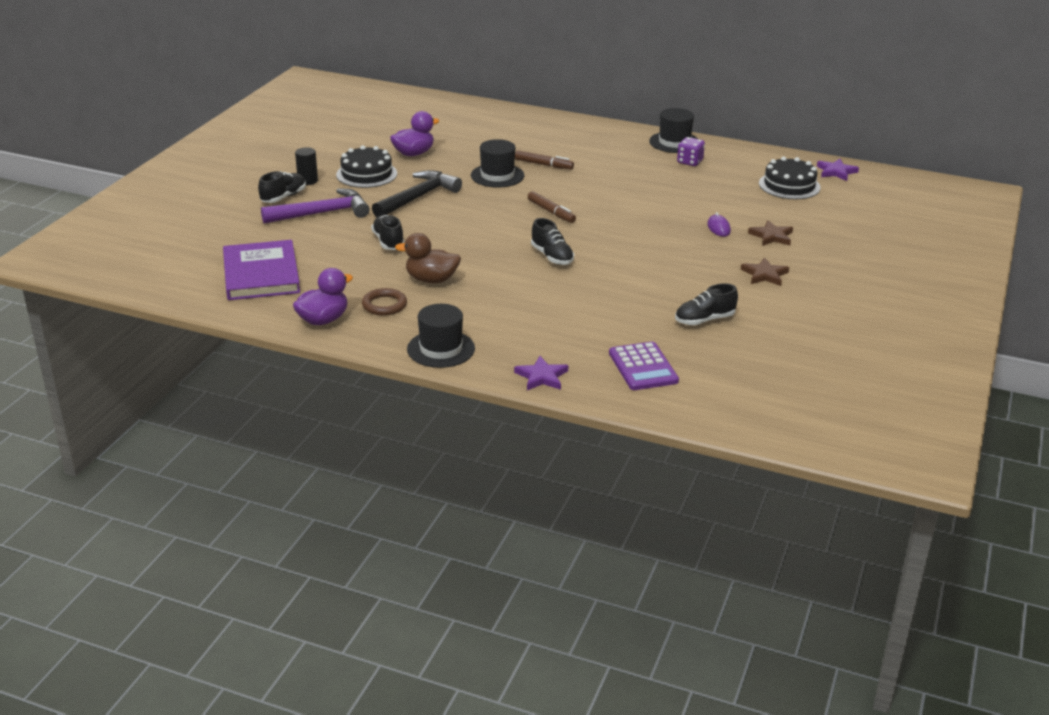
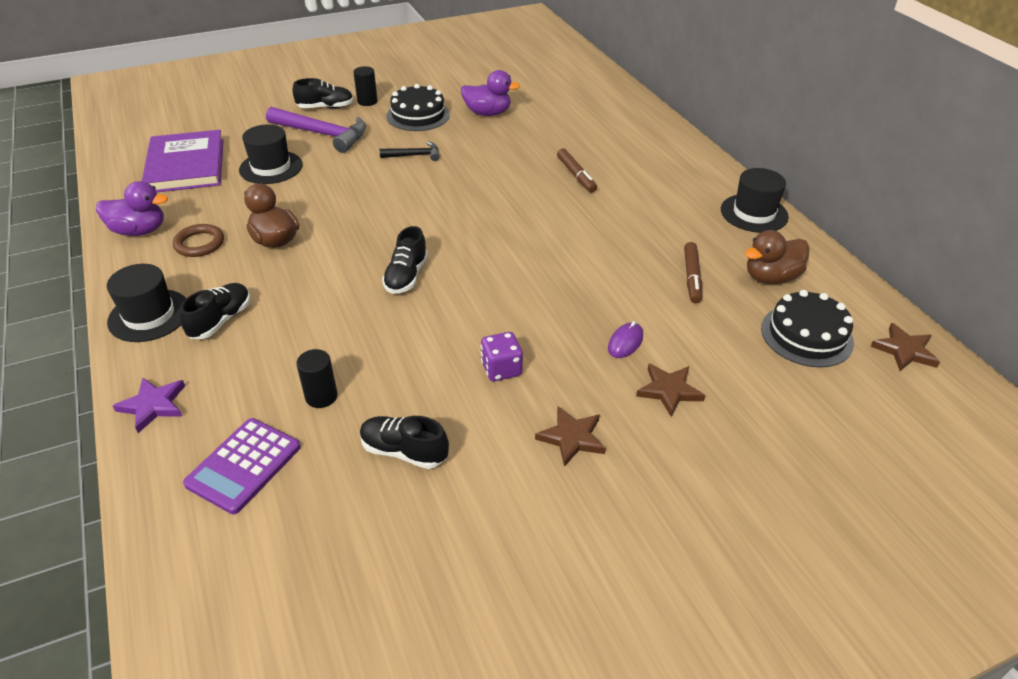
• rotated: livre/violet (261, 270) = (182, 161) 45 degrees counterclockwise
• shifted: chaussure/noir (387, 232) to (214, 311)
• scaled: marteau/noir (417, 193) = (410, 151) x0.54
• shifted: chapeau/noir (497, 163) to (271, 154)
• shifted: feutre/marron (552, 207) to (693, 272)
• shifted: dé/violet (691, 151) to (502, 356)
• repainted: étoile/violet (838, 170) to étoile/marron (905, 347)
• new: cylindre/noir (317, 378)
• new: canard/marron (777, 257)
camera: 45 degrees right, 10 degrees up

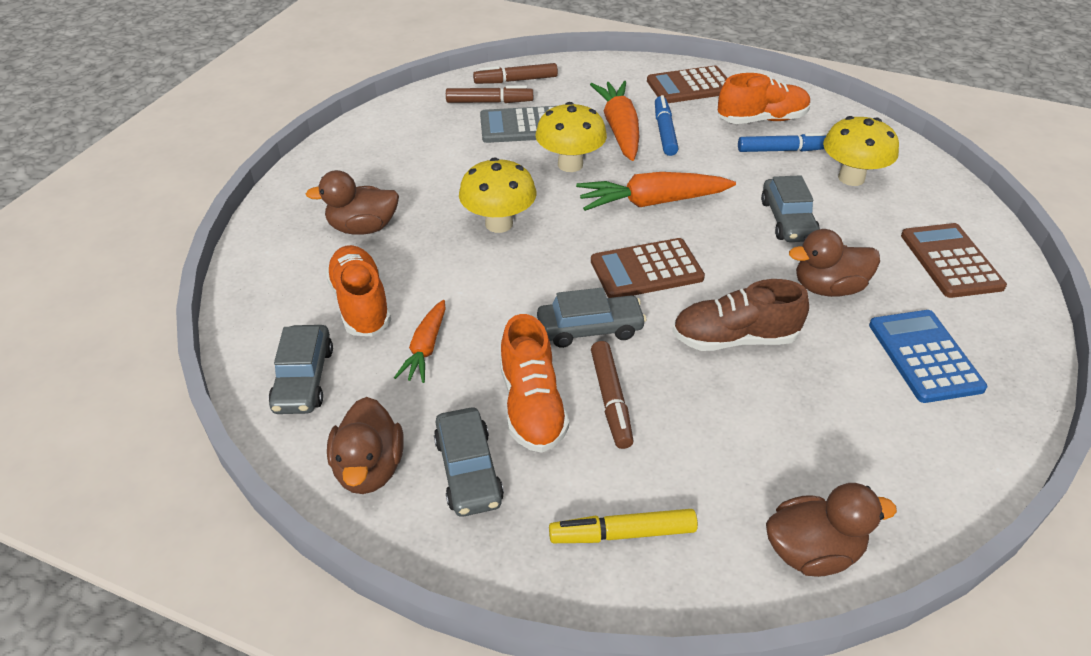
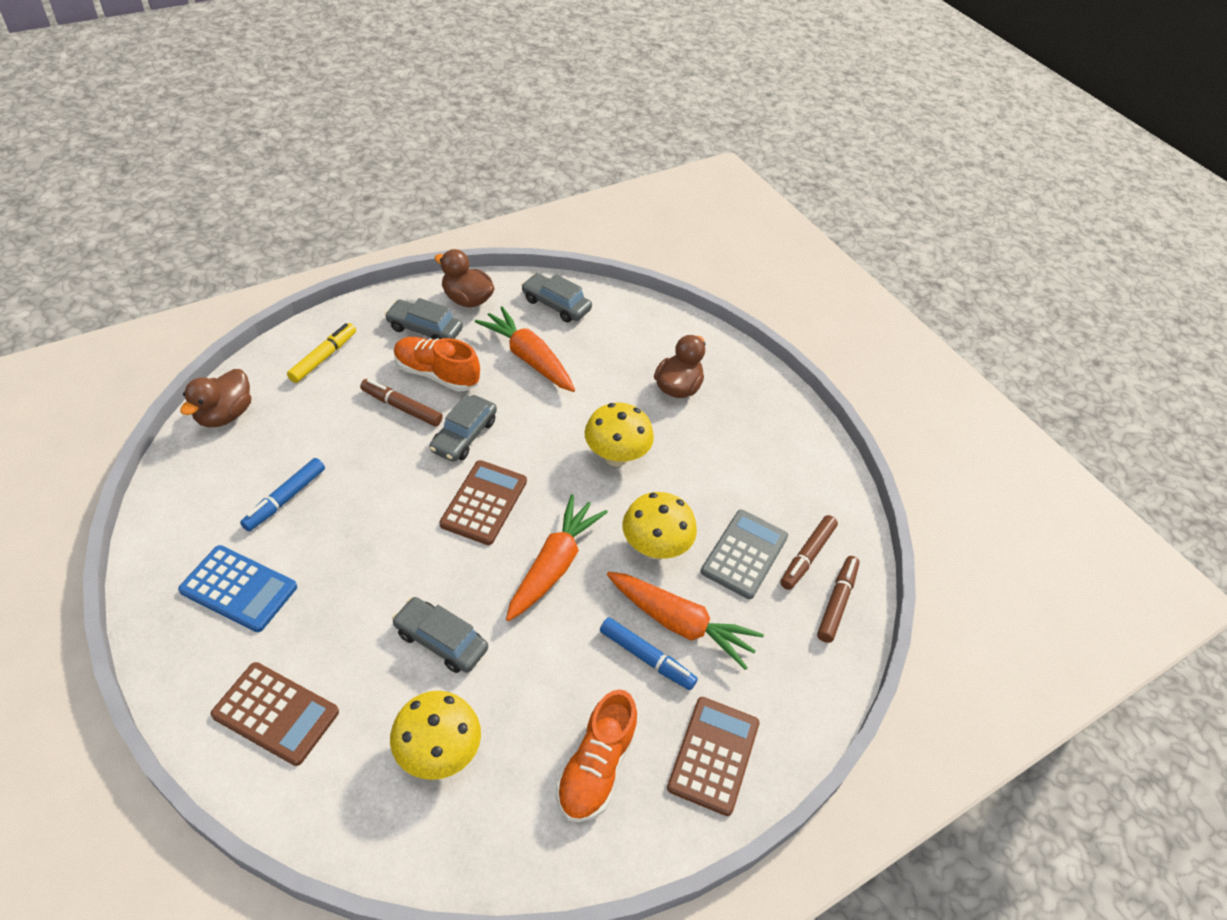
• gone: chaussure/orange (358, 290)
• scaled: carotte/orange (419, 341) = (525, 349) x1.67
• gone: chaussure/marron (740, 315)
• shifted: feutre/bleu (783, 142) to (282, 494)
• gone: canard/marron (834, 263)
camera: 120 degrees right, 5 degrees up

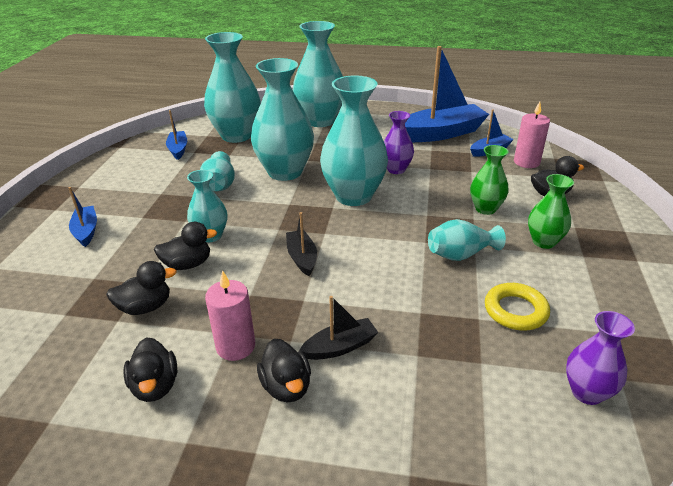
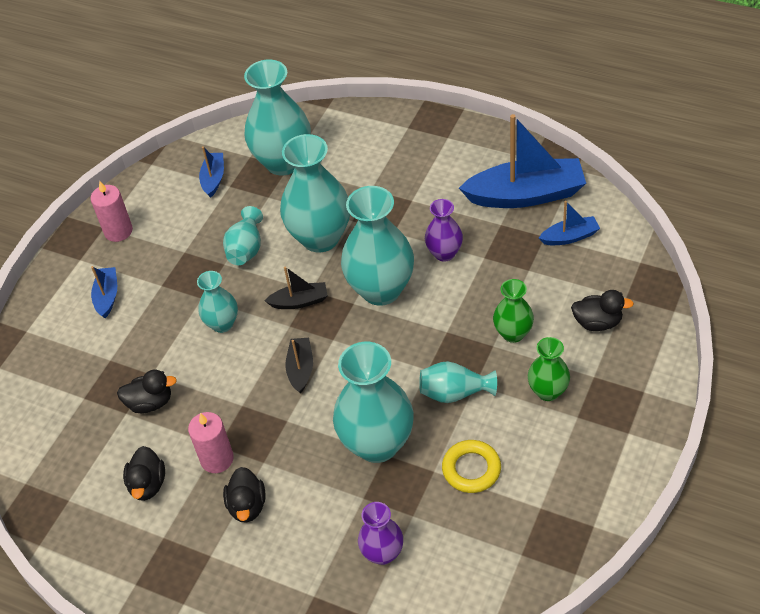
• gone: canard/noir (185, 246)
• shifted: vase/turquoise (318, 74) to (373, 402)
• shifted: bateau/noir (339, 328) to (296, 288)
• shifted: bougie/rose (532, 135) to (111, 211)
• shifted: vase/violet (600, 358) to (380, 533)
camera: 20 degrees right, 15 degrees up

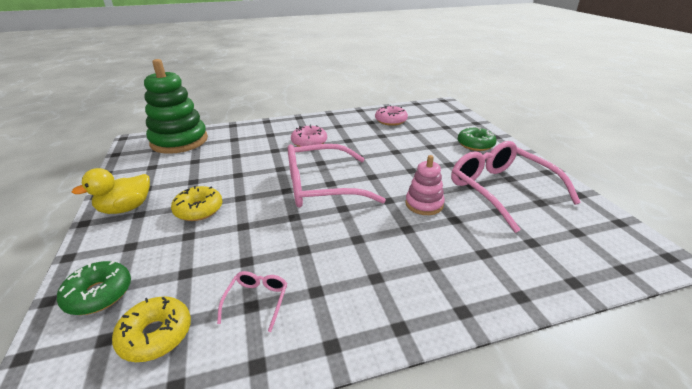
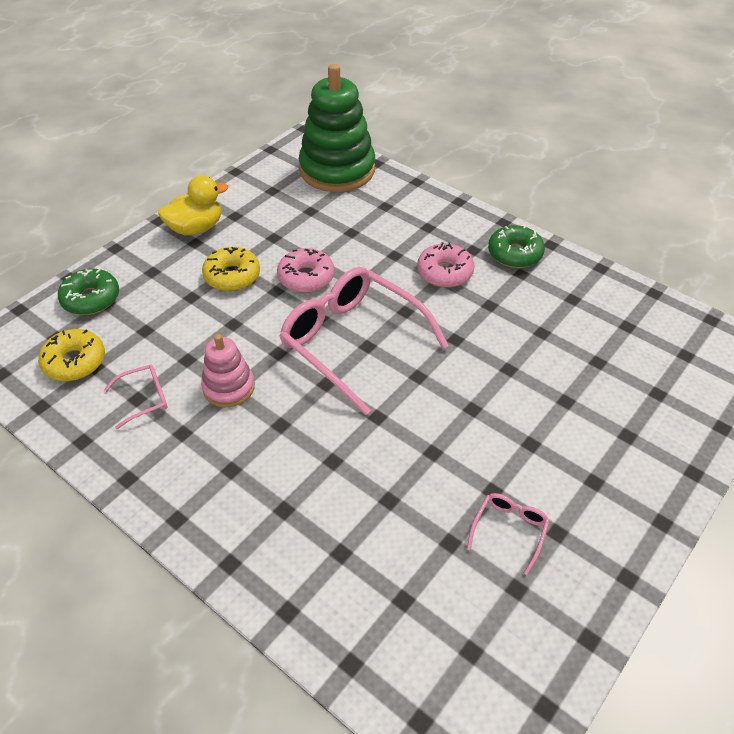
• rotated: canard/jaune (111, 191) = (193, 205) 135 degrees clockwise
• shifted: beignet/rose (391, 115) to (306, 270)
• shifted: jouet à empiler/rose (425, 185) to (228, 370)
• scaled: lunettes/rose (516, 187) = (508, 534) x0.43
• shifted: beignet/vert (477, 139) to (516, 246)
camera: 55 degrees right, 15 degrees up

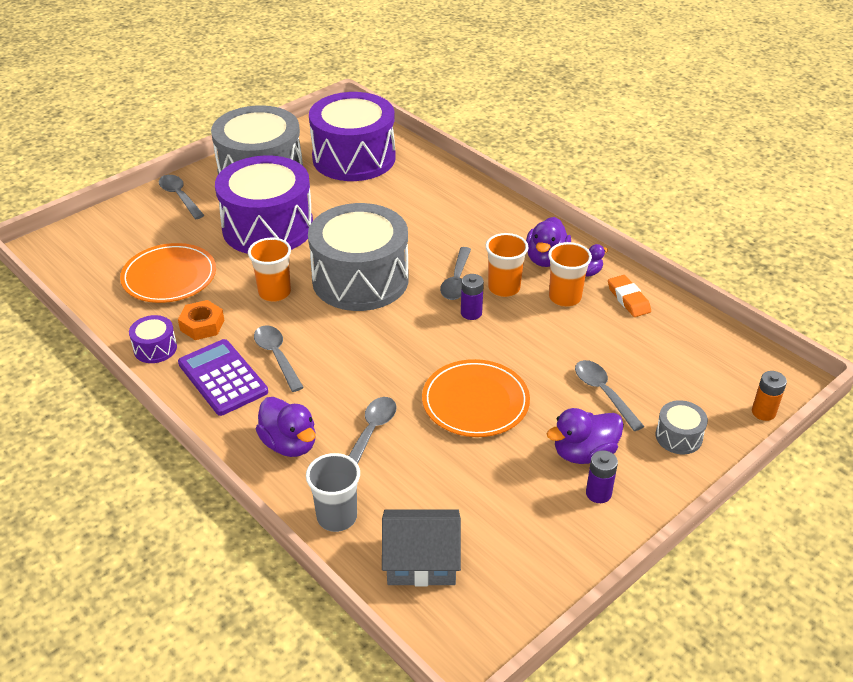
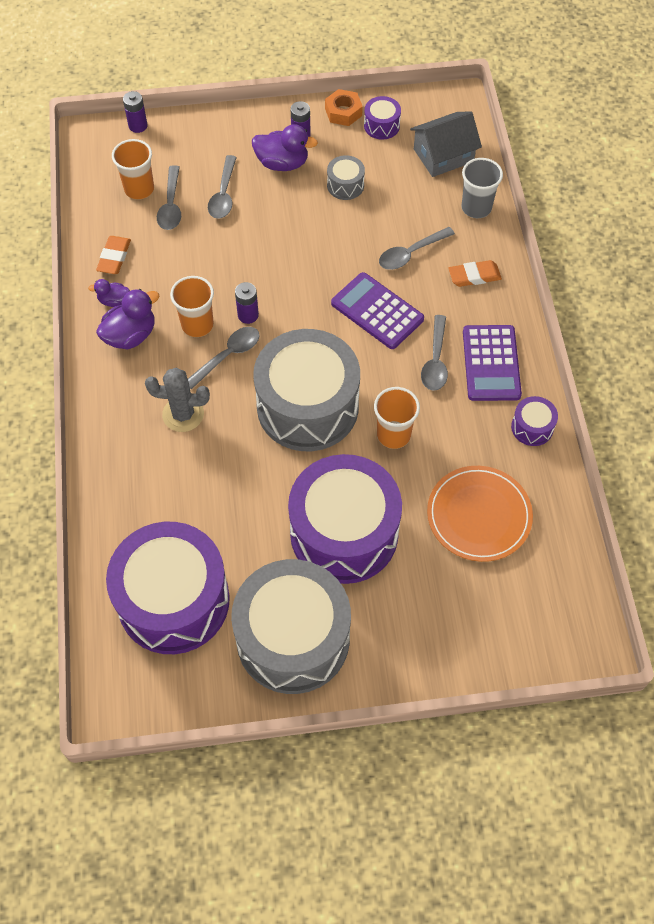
• shifted: cuillère/gris (181, 197) to (169, 197)
• shifted: écrou/orange (201, 320) to (344, 107)
• swapped: canard/violet (286, 427) to gomme/orange (475, 273)
• rotated: maison/gris (421, 547) = (446, 144) 60 degrees counterclockwise
• gone: assiette/orange (476, 398)
• shifted: gobelet/orange (570, 274) to (133, 169)
• shifted: tambour/gris (681, 427) to (346, 177)
• repainted: pile/orange (769, 396) to pile/violet (135, 112)
• new: cactus/gris (177, 400)
• new: calculatrice/violet (377, 310)
• new: tambour/violet (382, 118)
camera: 145 degrees left, 20 degrees up

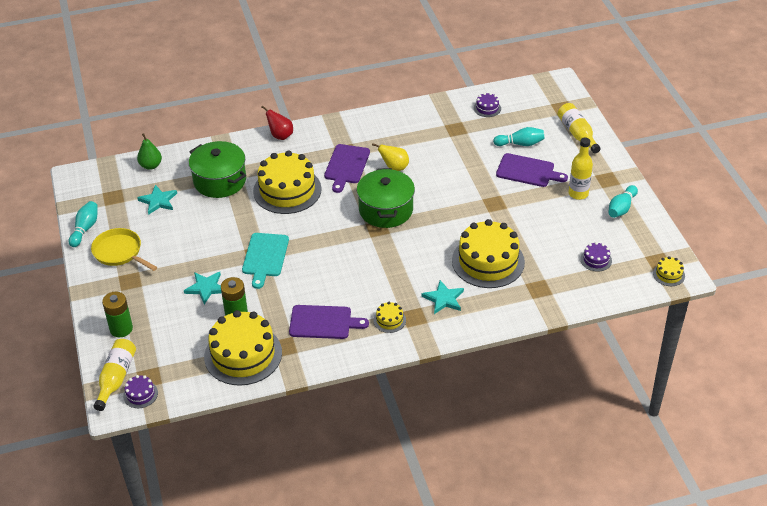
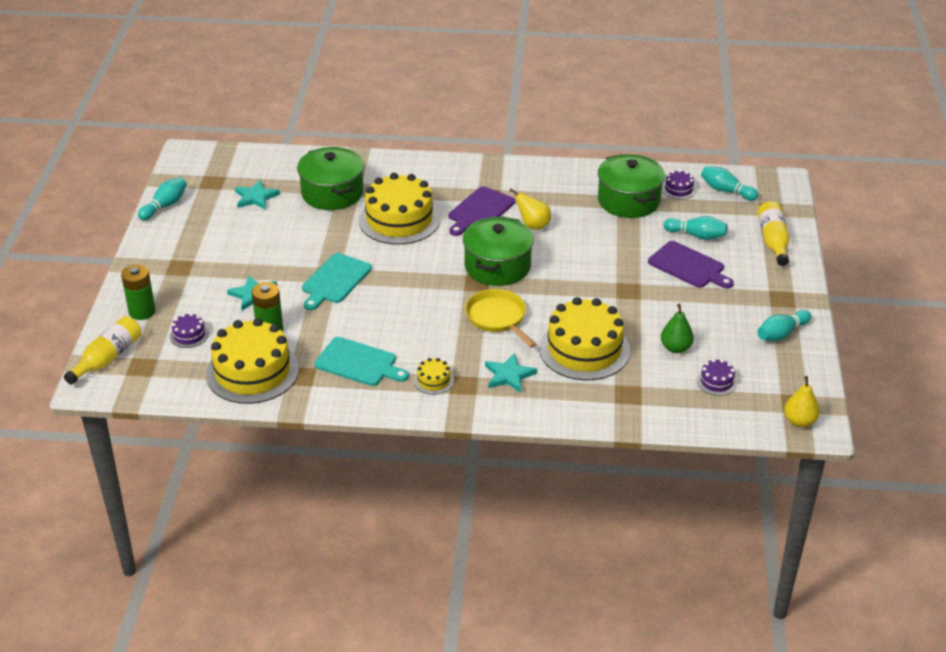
• shifted: poêle/jaune (124, 249) to (500, 318)
• shifted: gâteau/violet (140, 391) to (189, 330)
• shifted: poire/vert (149, 151) to (677, 328)
• gone: poire/rouge (277, 122)
• repainted: planche à découper/violet (329, 322) to planche à découper/turquoise (361, 361)
• gone: bouteille/jaune (580, 169)
• swapped: gâteau/jaune (669, 271) to poire/jaune (802, 401)
• new: marmite/vert (631, 186)
• new: quille/turquoise (729, 183)
camera: 20 degrees right, 5 degrees down

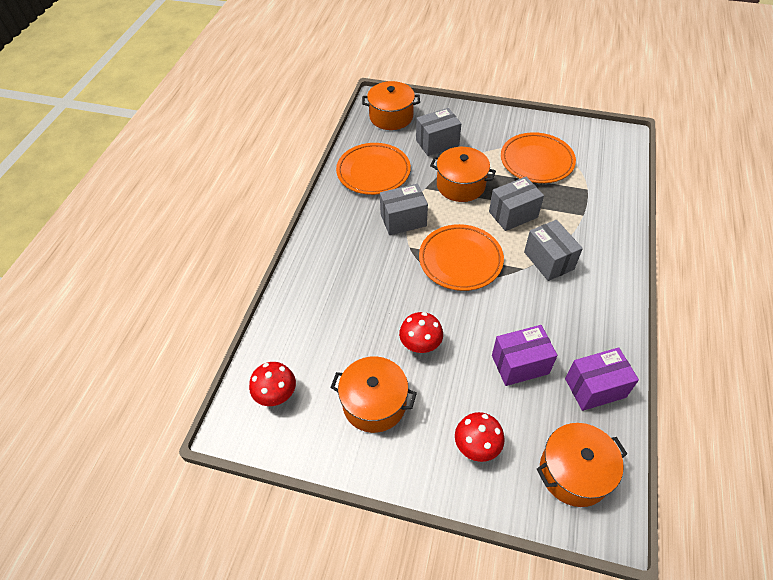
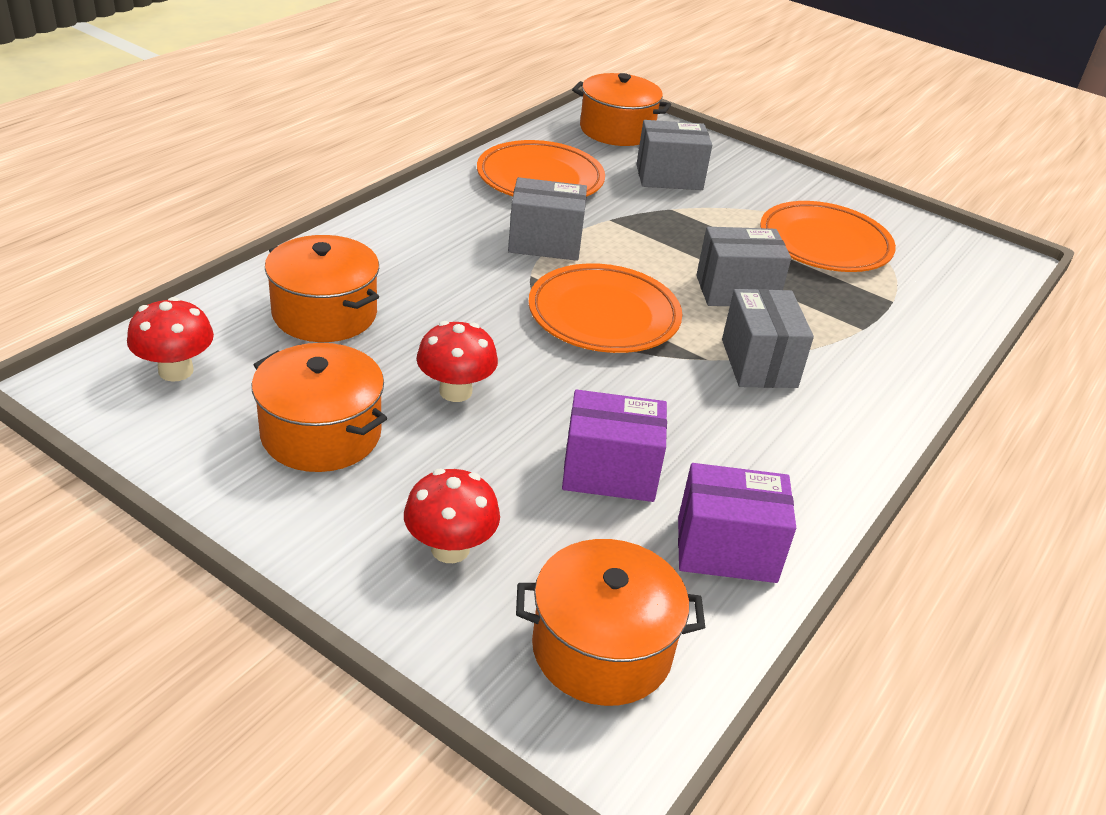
• shifted: marmite/orange (463, 174) to (322, 288)
camera: 15 degrees right, 15 degrees down

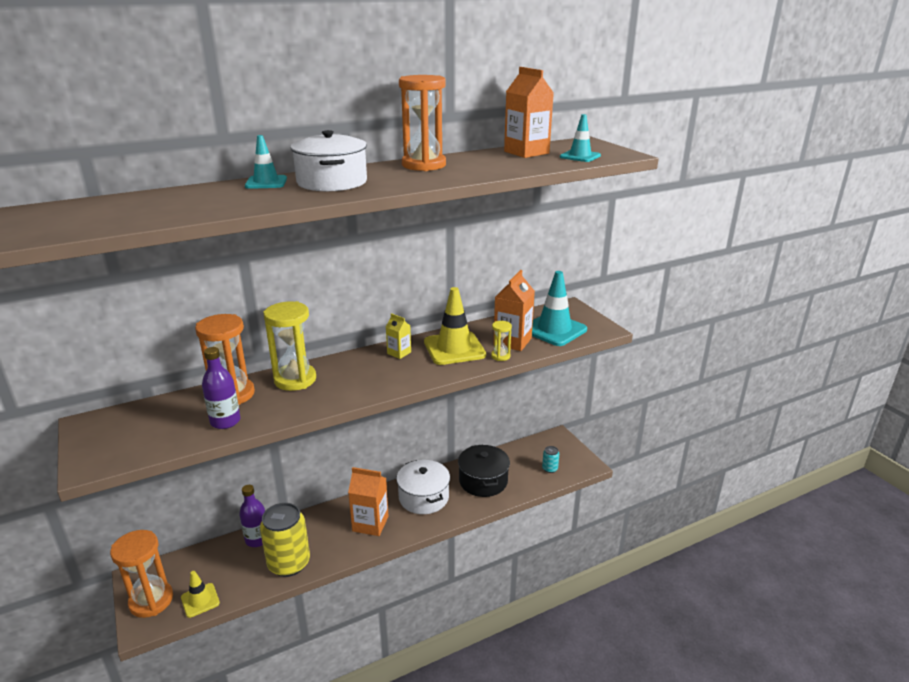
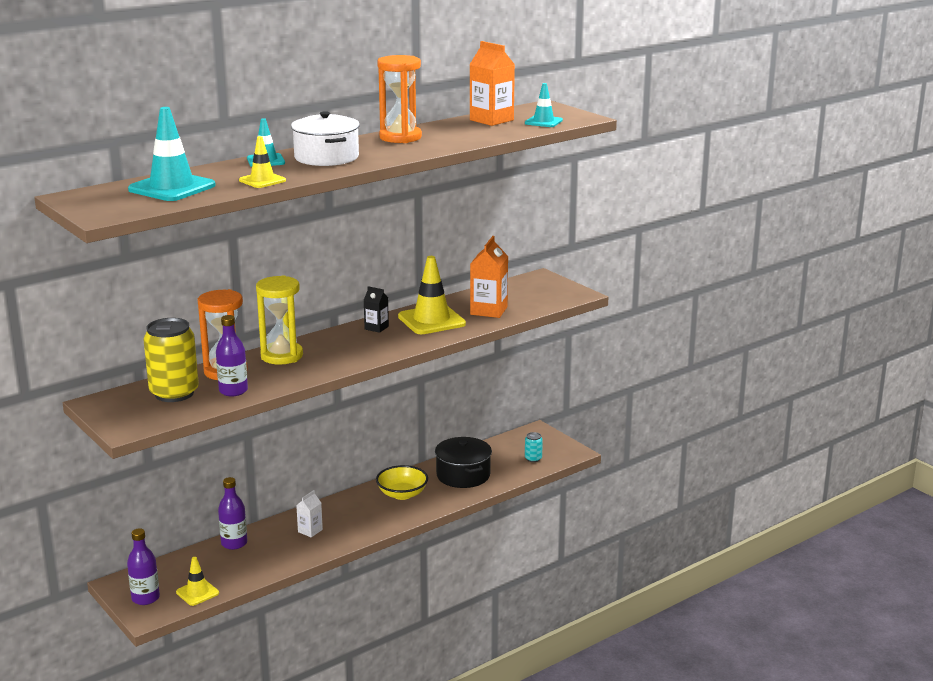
• swapped: sablier/orange (141, 574) to bouteille/violet (143, 566)
• shifted: canette/jaune (285, 540) to (171, 360)
• gone: brique de lait/orange (368, 501)
• repainted: brique de lait/jaune (398, 336) to brique de lait/noir (376, 309)
• swapped: marmite/blanc (423, 487) to bol/jaune (402, 482)
• gone: sablier/jaune (501, 341)
• shifted: cône de chantier/turquoise (559, 308) to (172, 154)
• new: cône de chantier/jaune (262, 162)
• new: brique de lait/blanc (309, 513)
camera: 10 degrees left, 5 degrees down

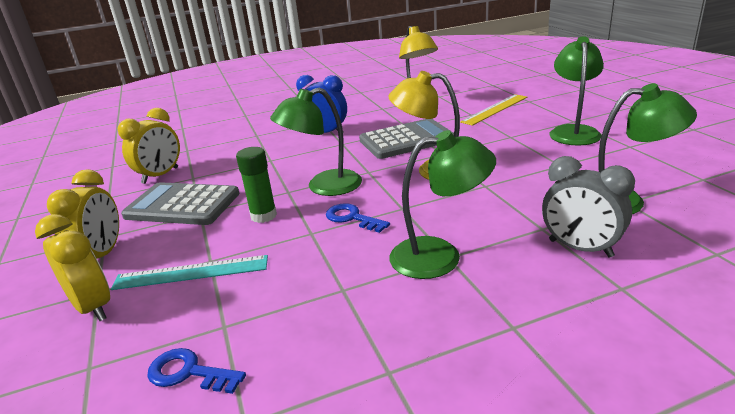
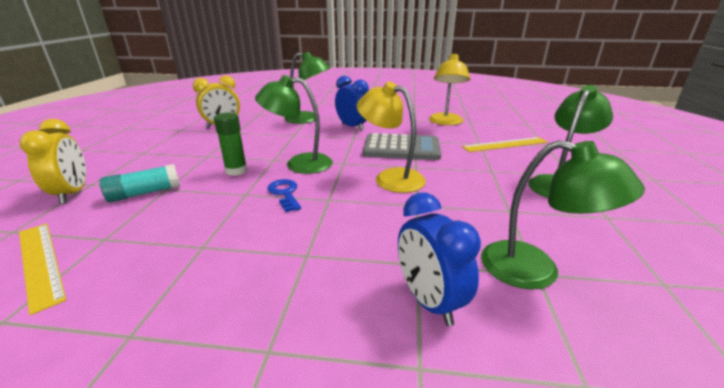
• gone: réveil/jaune (83, 214)
• swapped: règle/turquoise (189, 272) to bâton de colle/turquoise (140, 183)
• gone: calculatrice/gris (180, 203)
• swapped: clé/bleu (196, 371) to règle/jaune (42, 269)
• shifted: lampe/vert (443, 204) to (307, 88)
• repainted: réveil/gris (588, 207) to réveil/bleu (439, 259)
camera: 25 degrees right, 0 degrees up

